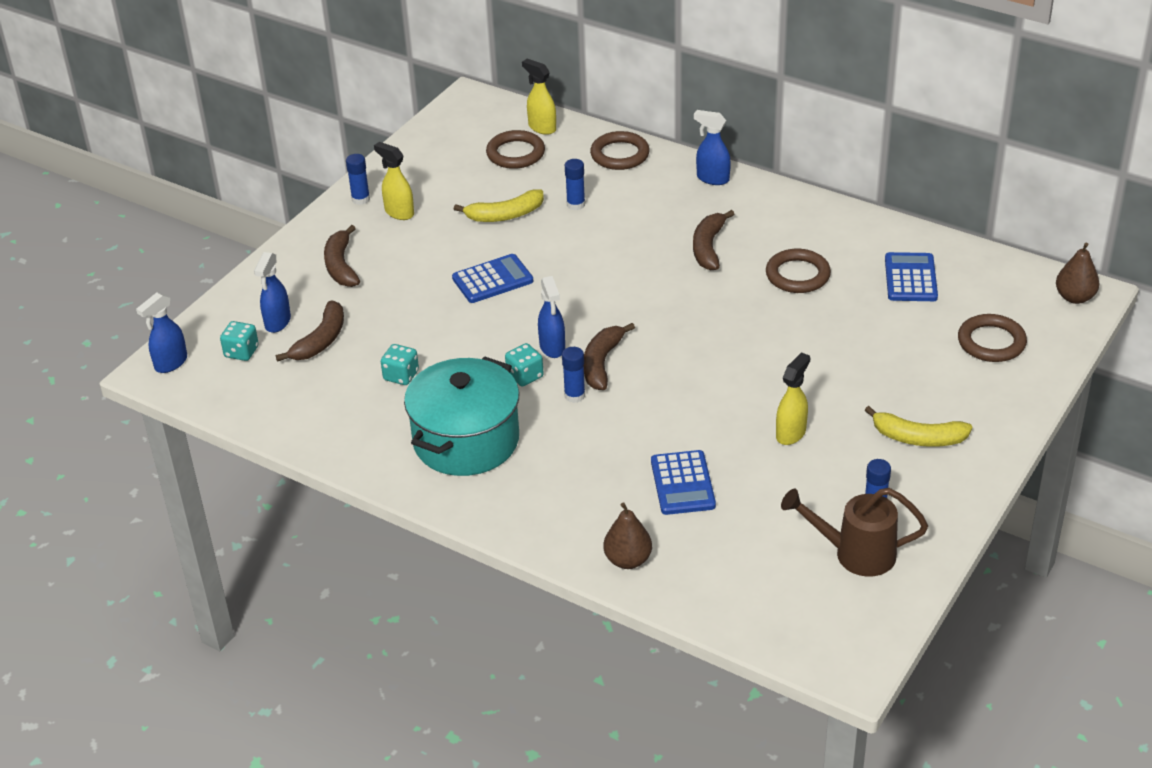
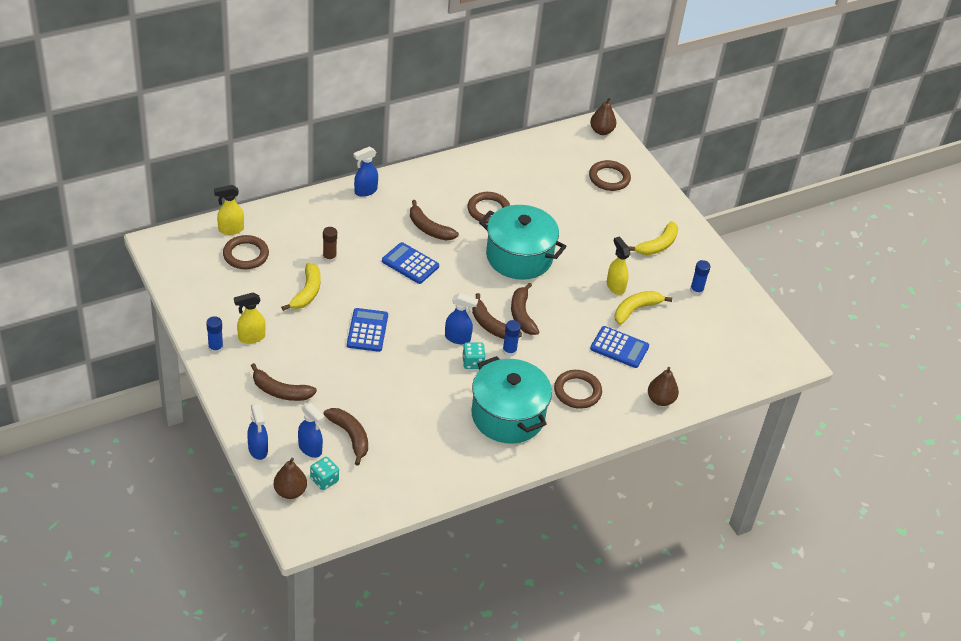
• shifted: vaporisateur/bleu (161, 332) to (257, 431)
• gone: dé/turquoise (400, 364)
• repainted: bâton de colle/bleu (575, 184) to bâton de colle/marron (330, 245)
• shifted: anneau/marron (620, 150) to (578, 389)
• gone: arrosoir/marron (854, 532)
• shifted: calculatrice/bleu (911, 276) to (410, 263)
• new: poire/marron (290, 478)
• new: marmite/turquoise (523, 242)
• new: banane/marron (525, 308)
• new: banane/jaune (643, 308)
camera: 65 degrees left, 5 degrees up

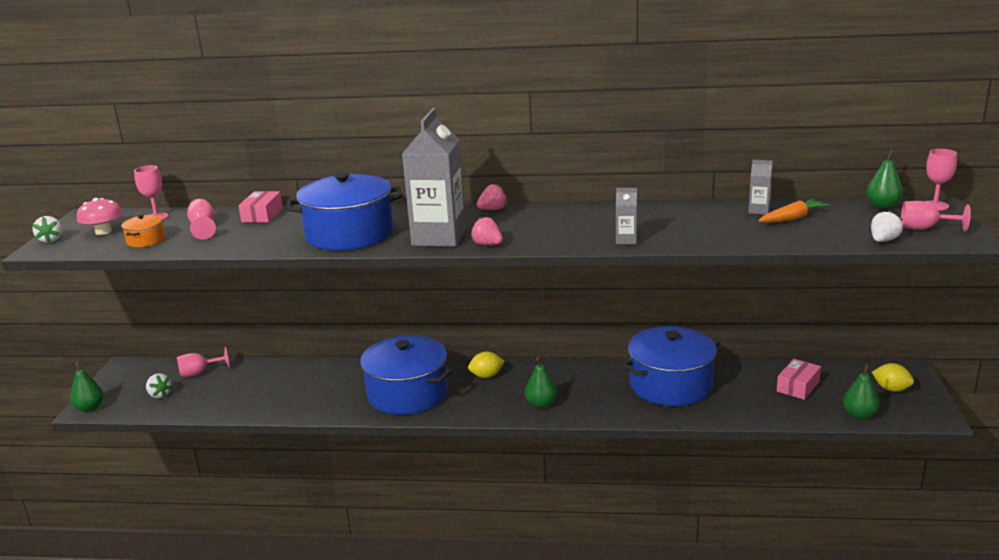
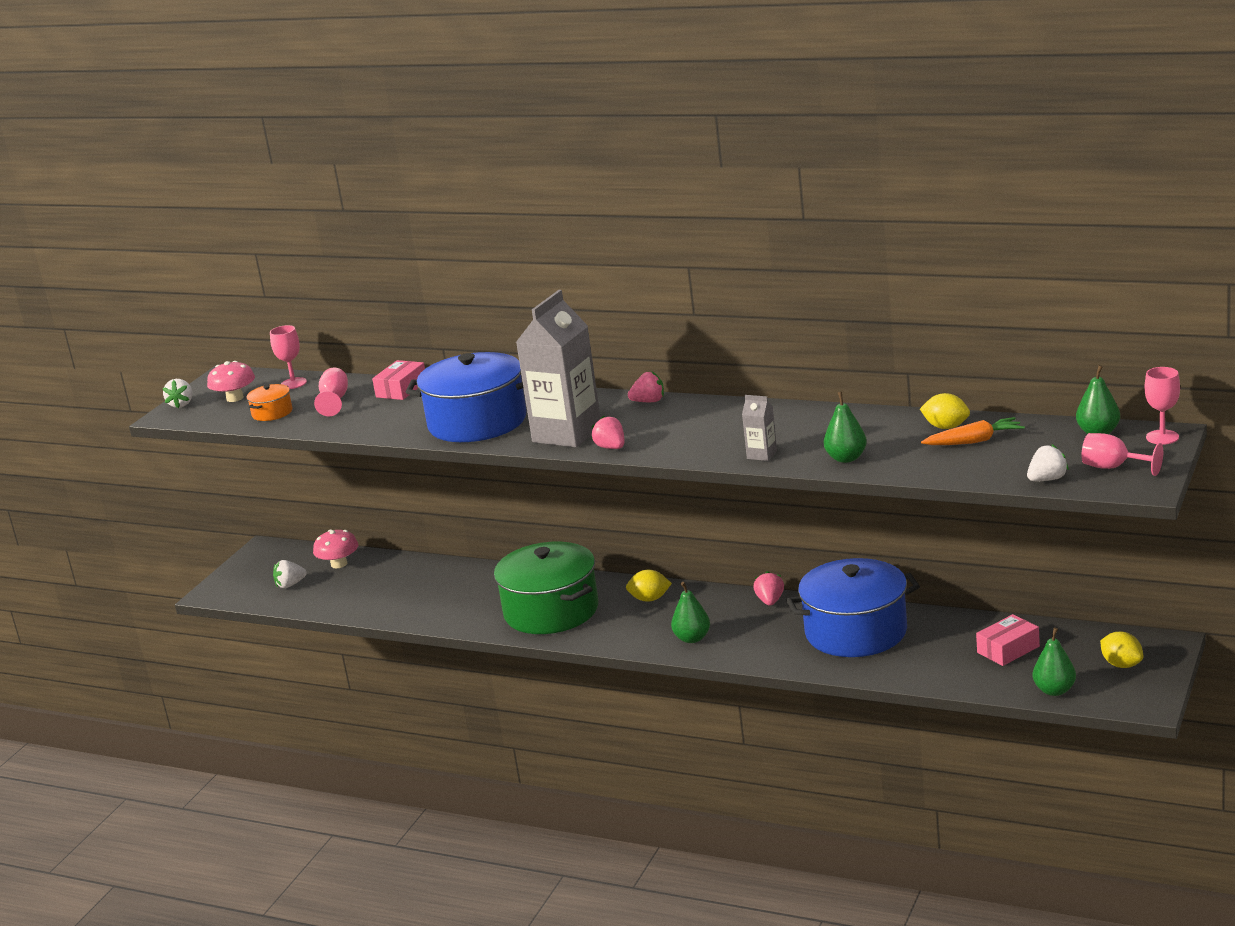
• shifted: poire/vert (87, 386) to (845, 427)
• rotated: fraise/blanc (159, 385) = (290, 574) 90 degrees clockwise
• swapped: verre à pied/rose (203, 362) to champignon/rose (336, 548)
• repainted: marmite/bleu (405, 375) to marmite/vert (546, 588)
• swapped: brique de lait/gris (760, 187) to citron/jaune (945, 411)
• new: fraise/rose (768, 588)
camera: 20 degrees right, 0 degrees up

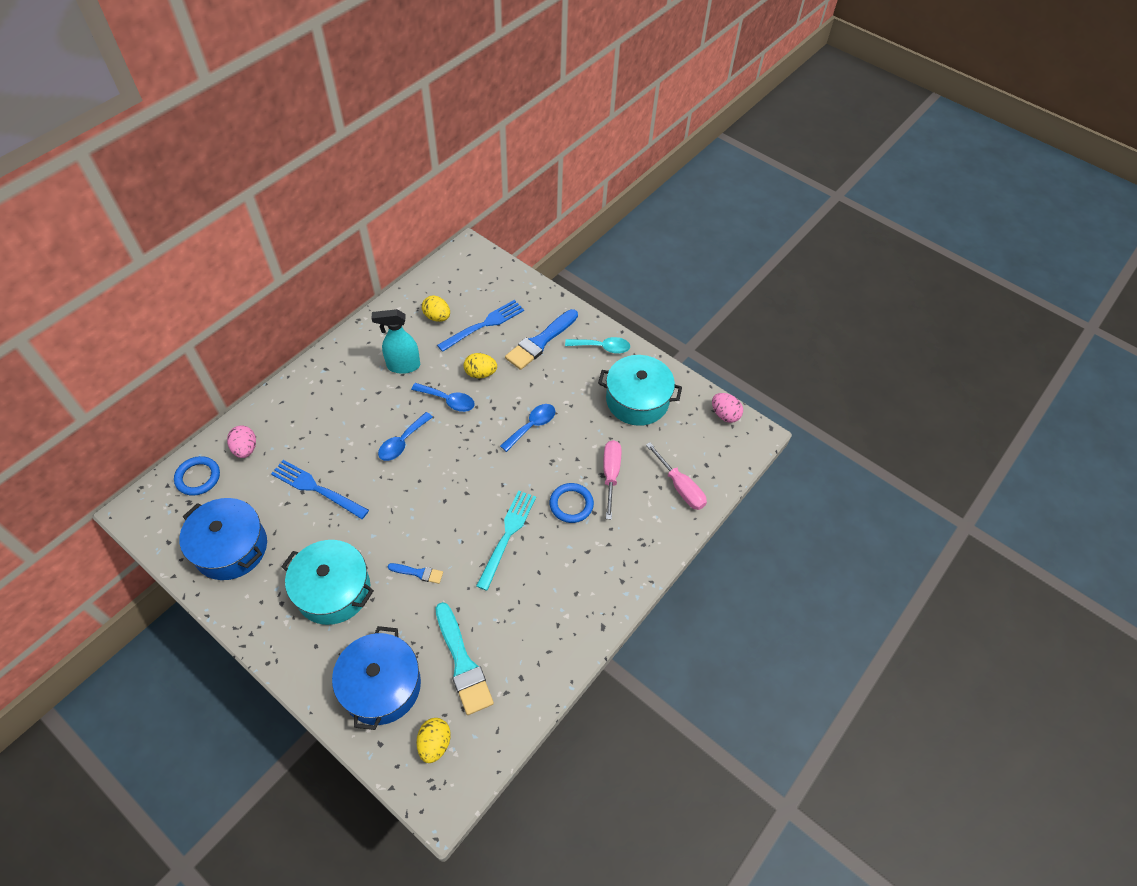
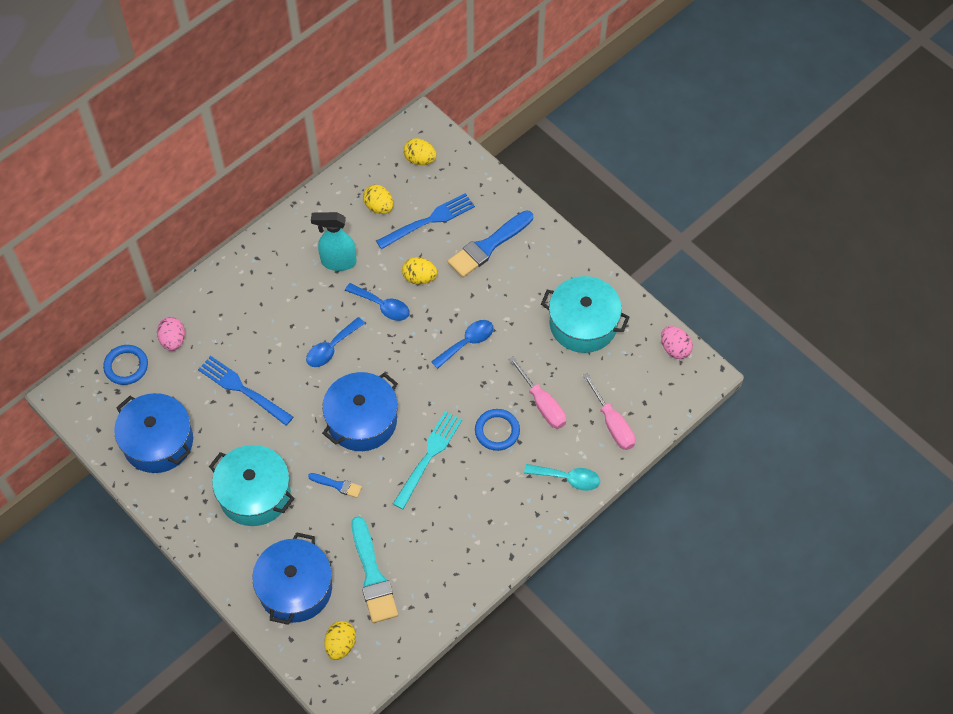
• shifted: cuillère/turquoise (597, 345) to (562, 477)
• rotated: tournevis/rose (612, 480) = (537, 392) 135 degrees clockwise
• new: marmite/bleu (360, 411)
• new: œuf/jaune (419, 151)
camera: 10 degrees right, 5 degrees up

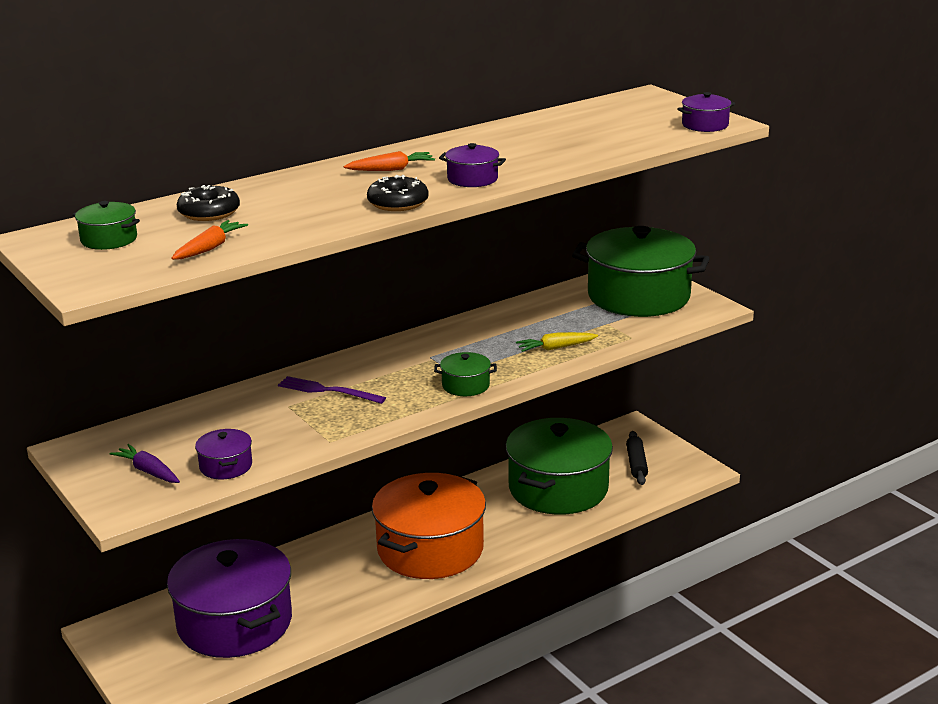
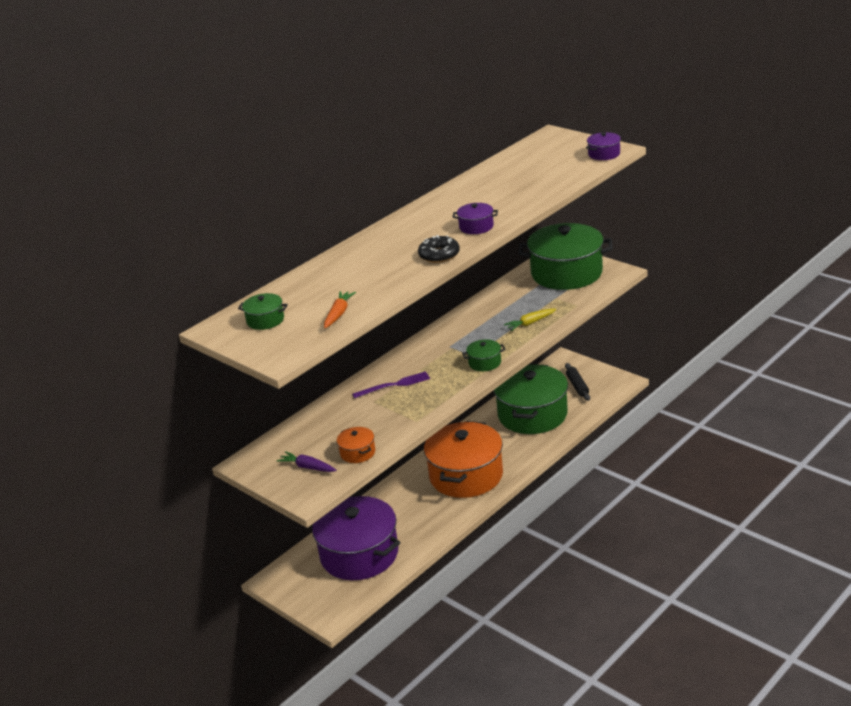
• gone: beignet/noir (208, 203)
• repainted: marmite/violet (223, 454) to marmite/orange (356, 445)
• rotated: fourchette/violet (332, 390) = (391, 384) 150 degrees clockwise
• gone: carotte/orange (389, 161)
camera: 10 degrees left, 5 degrees up

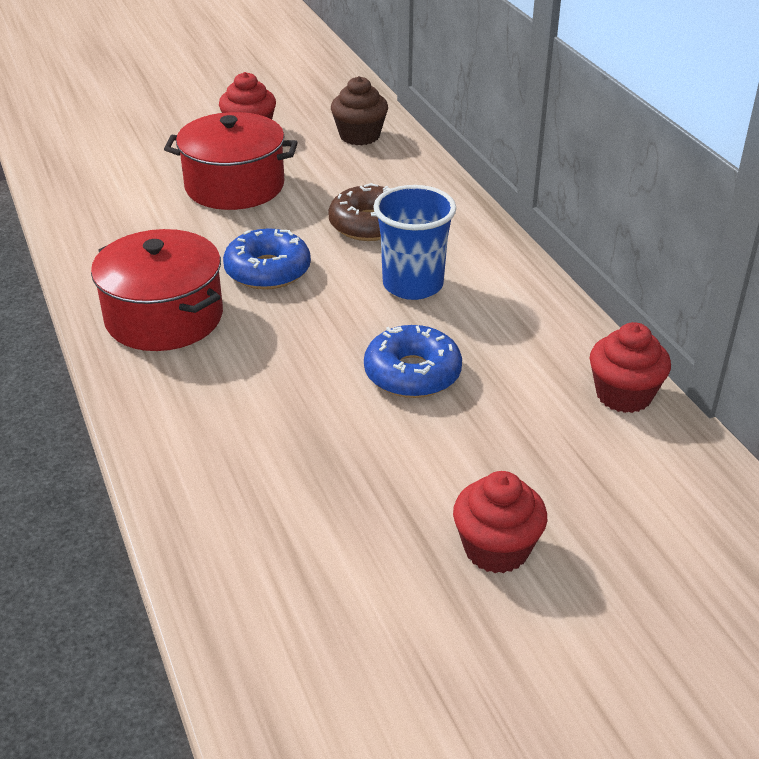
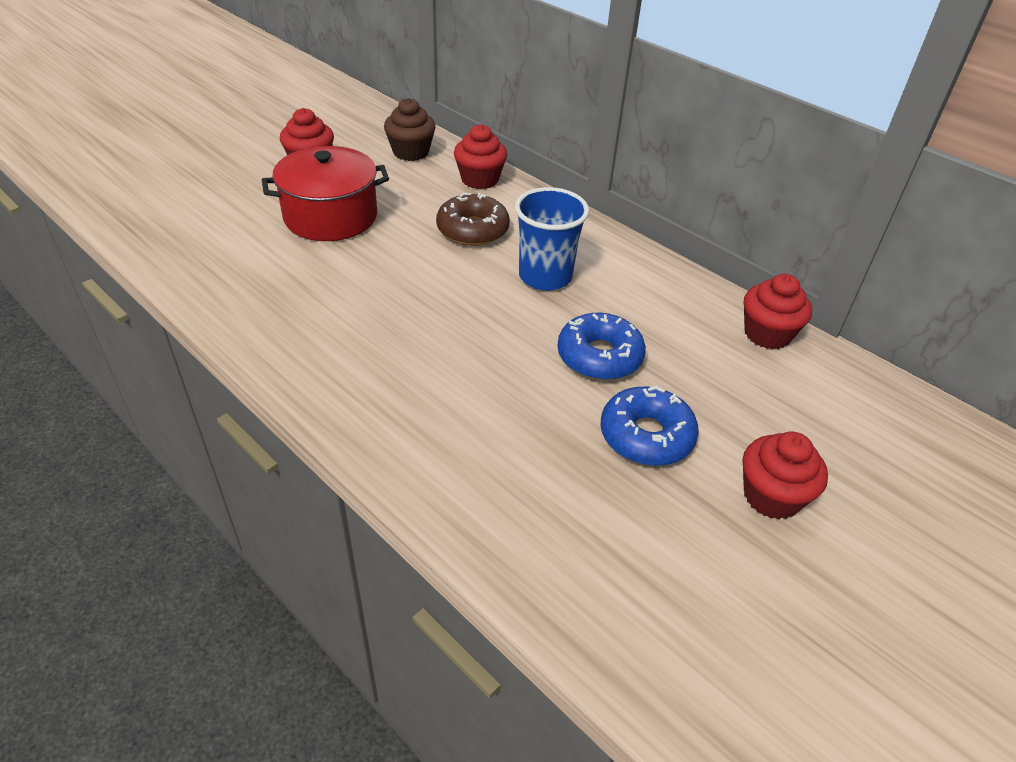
• gone: marmite/rouge (157, 290)
• shifted: beignet/bleu (267, 259) to (650, 426)
• new: muffin/rouge (480, 156)
camera: 25 degrees left, 5 degrees up

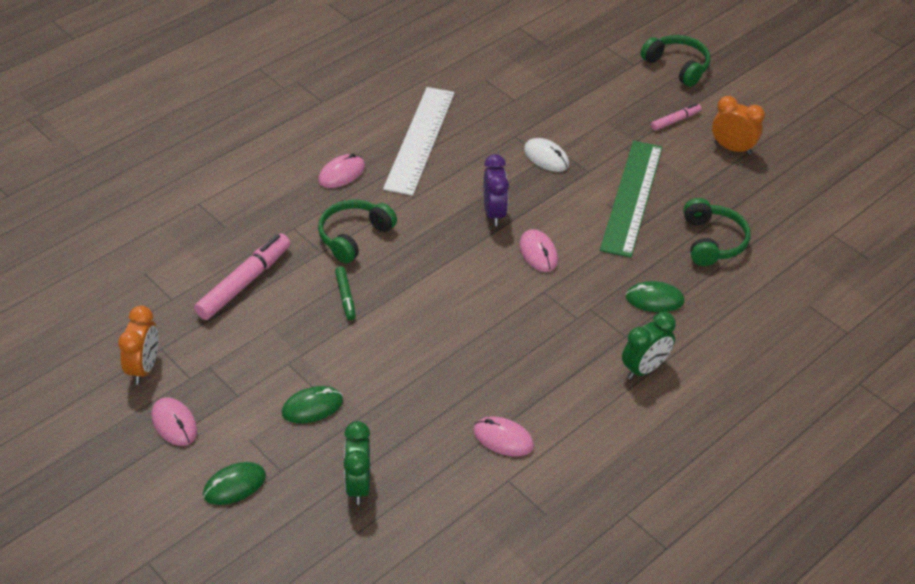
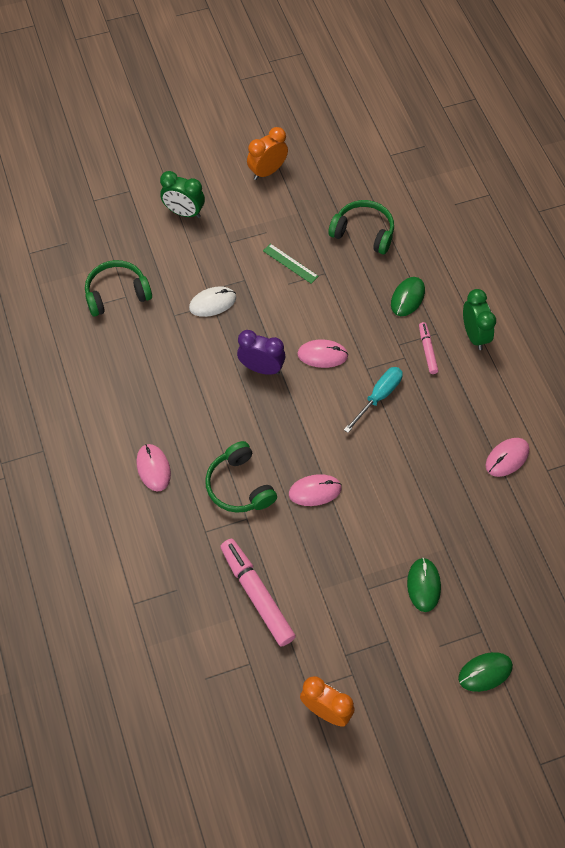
• shifted: souris/rose (174, 421) to (315, 490)
• rotated: souris/vert (234, 483) = (485, 672) 75 degrees clockwise
• gone: feutre/vert (345, 293)
• shifted: réveil/vert (356, 463) to (182, 194)
• gone: règle/blanc (419, 141)
• scaled: règle/vert (631, 199) = (290, 264) x0.42
• shifted: casque audio/vert (675, 61) to (118, 288)
• shifted: feutre/rose (676, 117) to (428, 348)
• new: tournevis/turquoise (373, 400)
camera: 65 degrees left, 15 degrees up

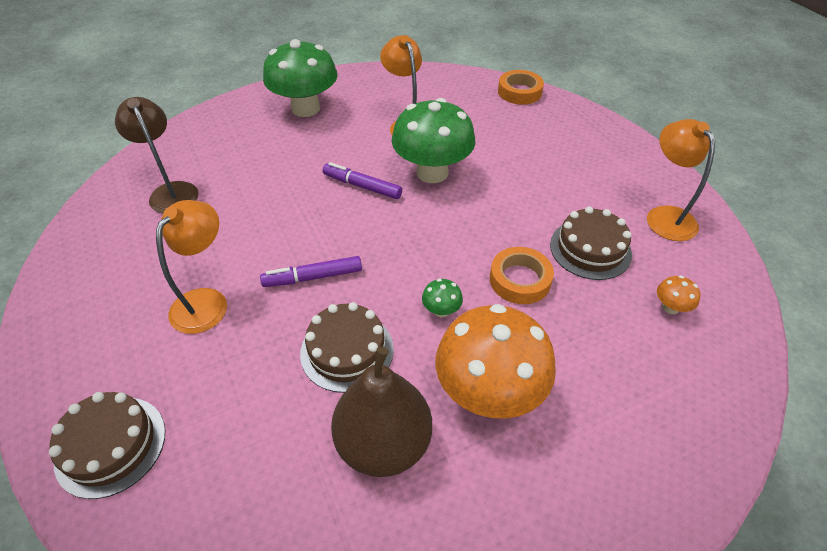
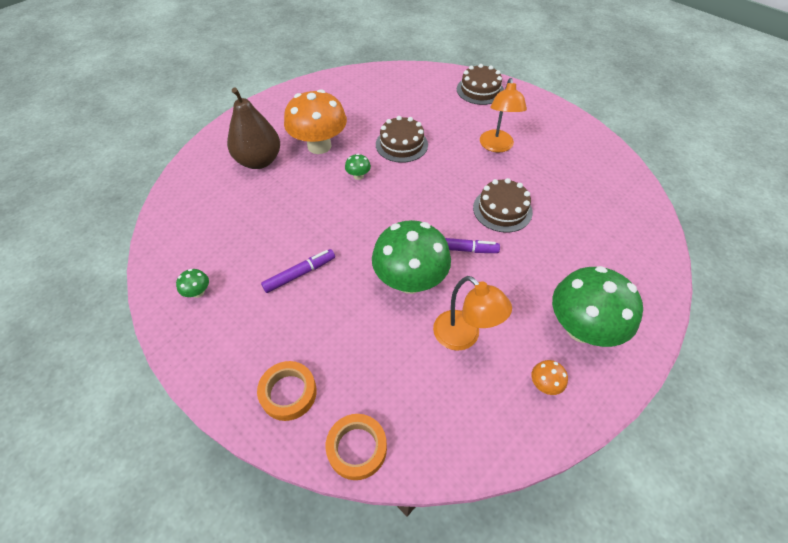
• gone: lampe/marron (156, 155)
• shifted: feutre/violet (311, 271) to (298, 271)
• shifted: poire/marron (381, 412) to (253, 128)
• shifted: ruban adhésif/orange (522, 275) to (287, 391)
• shifted: gâteau/marron (591, 243) to (503, 205)
• swapped: lampe/orange (681, 180) to champignon/vert (192, 283)
• shifted: champignon/orange (678, 295) to (550, 377)
camera: 160 degrees right, 5 degrees up

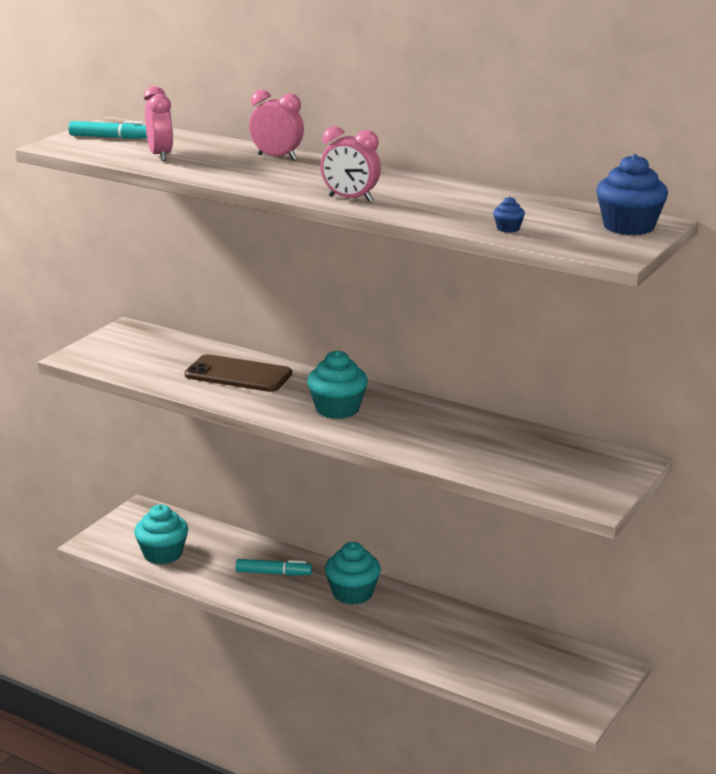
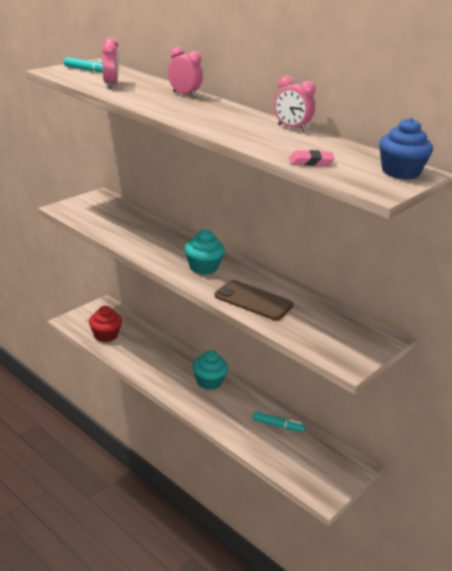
• repainted: muffin/turquoise (161, 534) to muffin/rouge (105, 324)
• shifted: téléphone/marron (238, 373) to (253, 300)
• shifted: feutre/turquoise (274, 567) to (278, 421)
• shifted: réveil/rose (350, 164) to (295, 104)
• swapped: muffin/bleu (509, 215) to gomme/rose (312, 158)
camera: 10 degrees right, 5 degrees up

